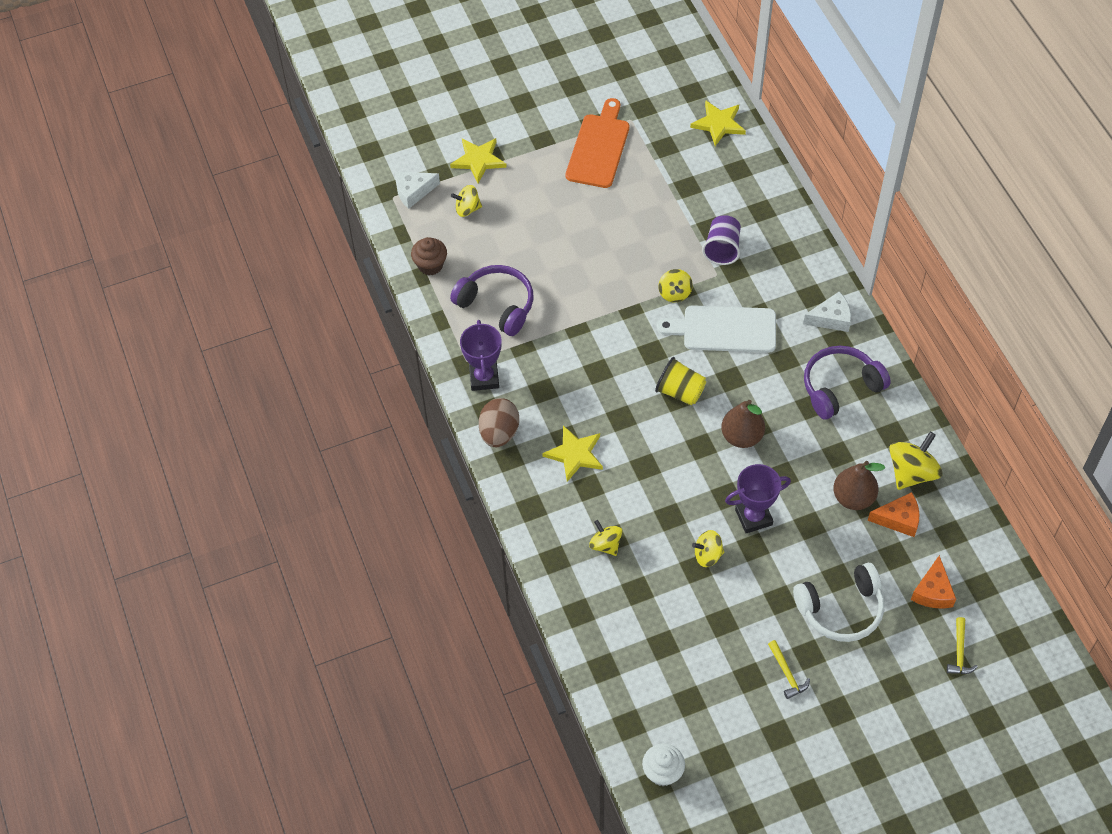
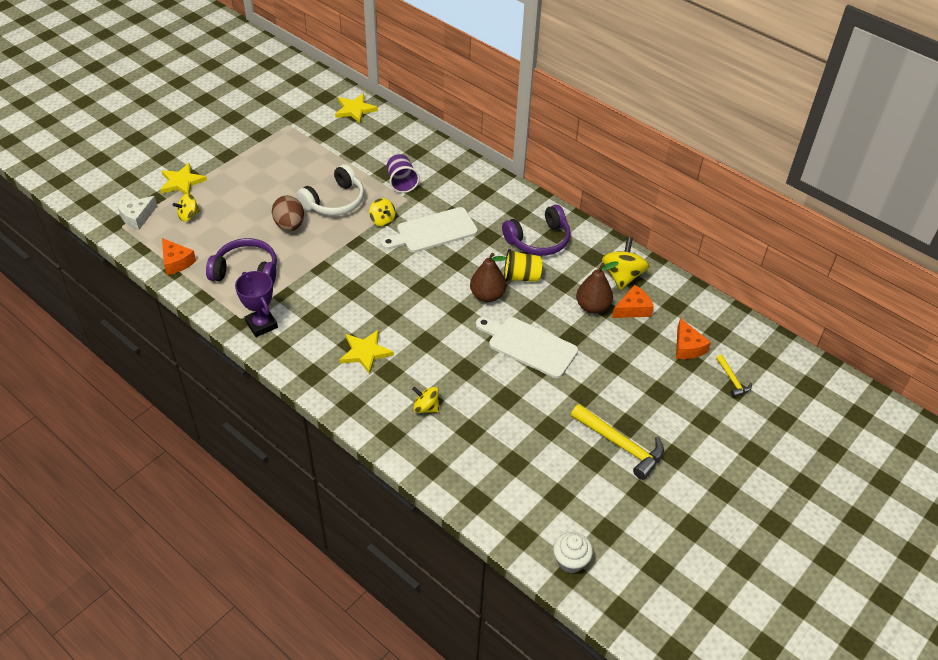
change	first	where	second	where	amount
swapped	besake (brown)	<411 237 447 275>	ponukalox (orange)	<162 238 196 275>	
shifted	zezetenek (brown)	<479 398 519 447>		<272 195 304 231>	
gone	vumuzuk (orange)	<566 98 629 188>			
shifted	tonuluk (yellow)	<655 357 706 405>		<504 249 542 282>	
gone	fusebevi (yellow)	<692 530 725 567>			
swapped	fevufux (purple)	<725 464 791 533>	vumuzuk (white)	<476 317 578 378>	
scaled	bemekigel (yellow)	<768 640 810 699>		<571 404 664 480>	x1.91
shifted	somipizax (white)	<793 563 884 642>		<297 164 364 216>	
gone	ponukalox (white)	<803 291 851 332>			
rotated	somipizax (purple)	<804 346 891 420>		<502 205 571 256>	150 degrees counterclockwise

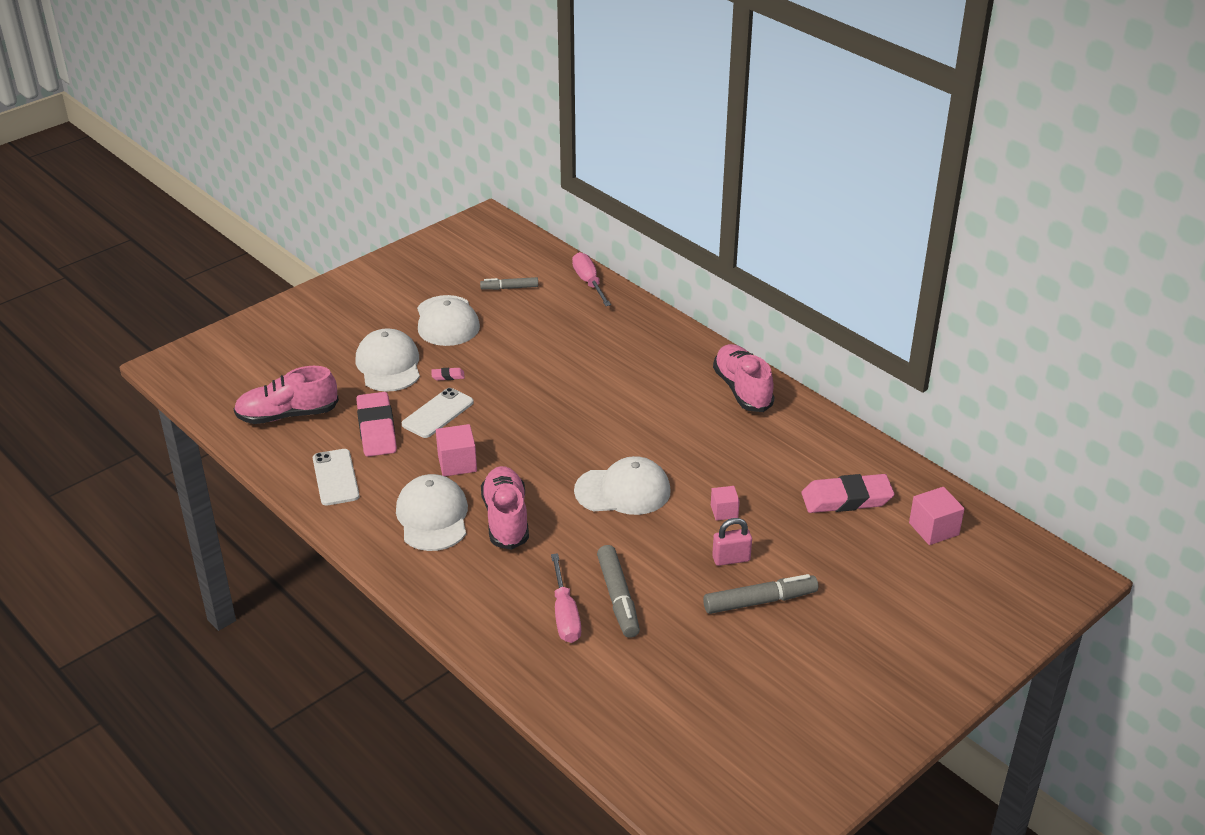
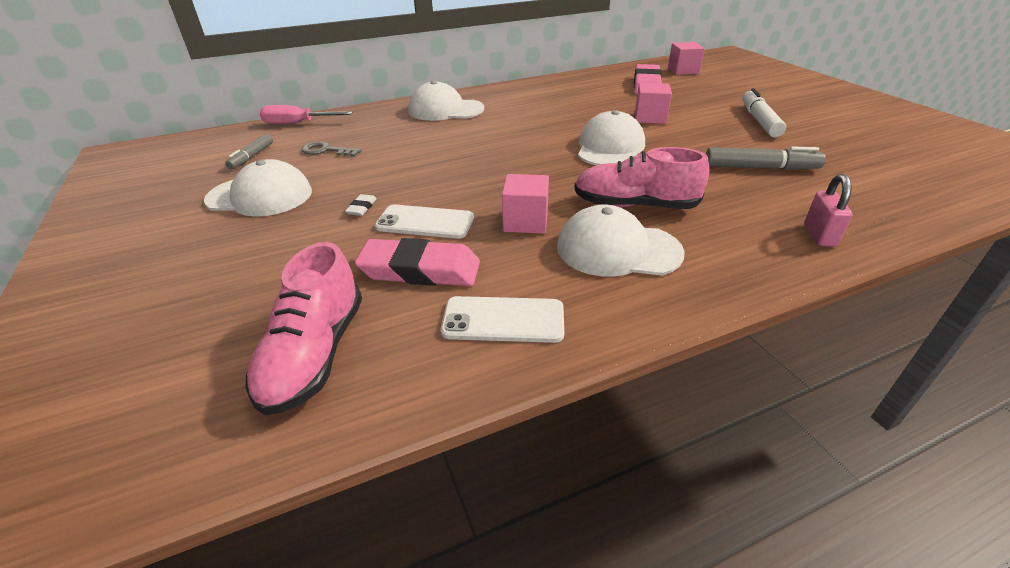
change	first	where	second	where	amount
shifted	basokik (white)	<355 328 420 392>		<408 81 484 121>	
rotated	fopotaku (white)	<402 388 474 438>		<375 205 474 239>	45 degrees counterclockwise
repainted	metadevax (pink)	<431 368 465 381>	metadevax (white)	<345 194 377 216>	
gone	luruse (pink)	<551 553 581 643>			
repainted	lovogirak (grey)	<703 574 818 614>	lovogirak (white)	<742 88 786 137>	
scaled	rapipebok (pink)	<711 486 740 521>		<635 83 672 124>	x1.54
shifted	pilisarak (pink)	<712 518 752 566>		<804 174 853 247>	
gone	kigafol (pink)	<713 344 775 412>			
new			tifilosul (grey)	<302 141 362 157>	

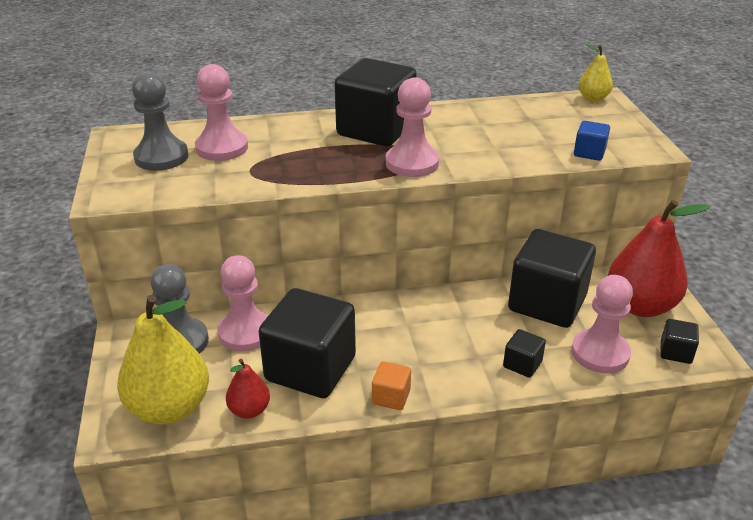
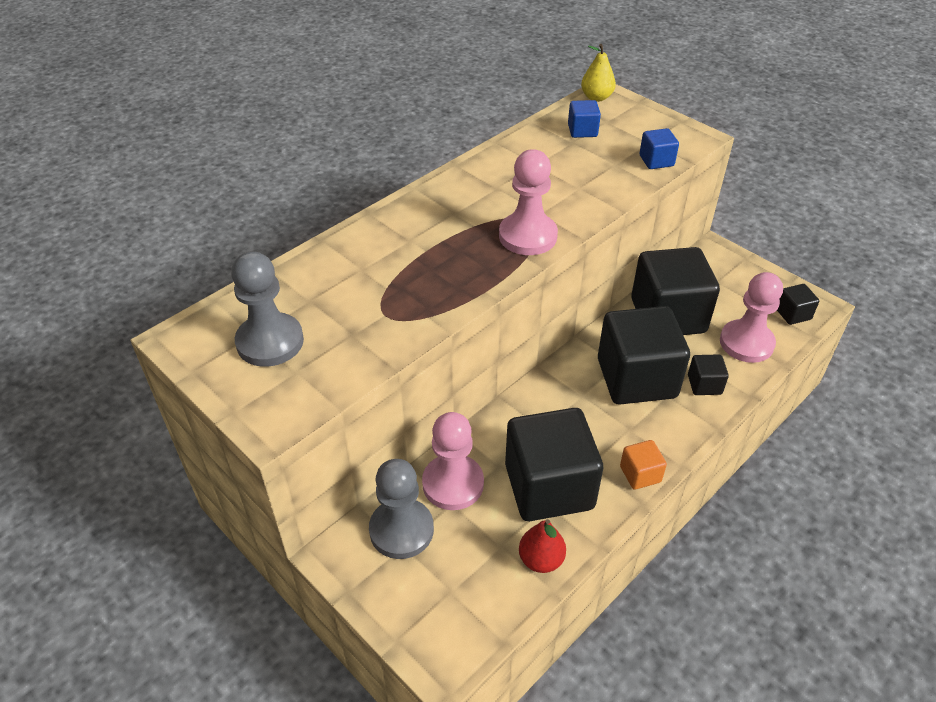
change	first	where	second	where	amount
gone	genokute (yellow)	<117 295 209 425>			
gone	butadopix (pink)	<195 64 248 161>			
shifted	rapipebok (black)	<335 58 417 146>		<598 306 690 405>	
gone	genokute (red)	<608 200 710 317>			
new			rapipebok (blue)	<568 100 601 138>	

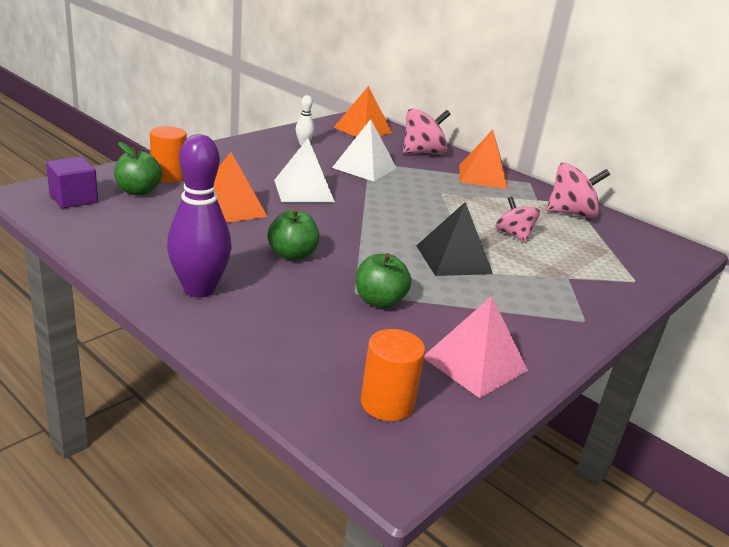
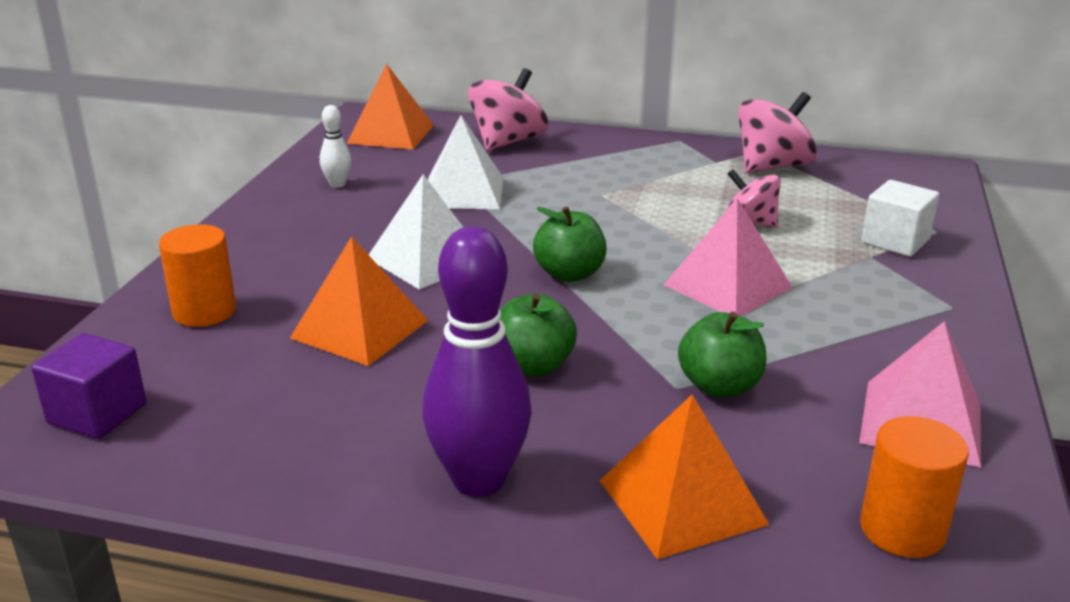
change	first	where	second	where	amount
shifted	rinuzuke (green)	<114 142 162 196>		<533 206 606 282>	
repainted	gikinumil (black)	<416 202 493 276>	gikinumil (pink)	<664 198 793 316>	
shifted	gikinumil (orange)	<459 130 508 189>		<600 394 769 559>	
new			rapipebok (white)	<861 180 939 257>	

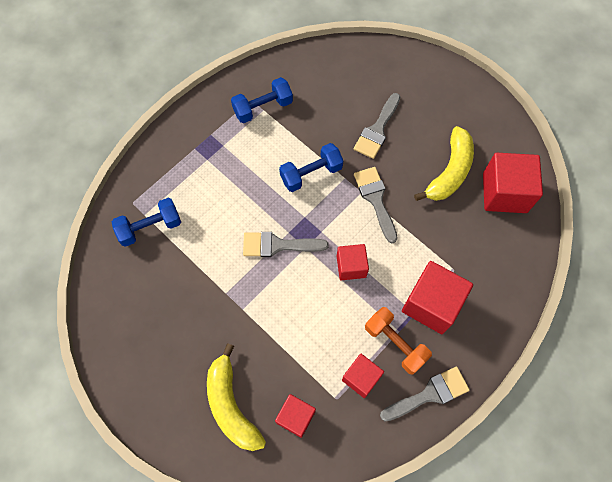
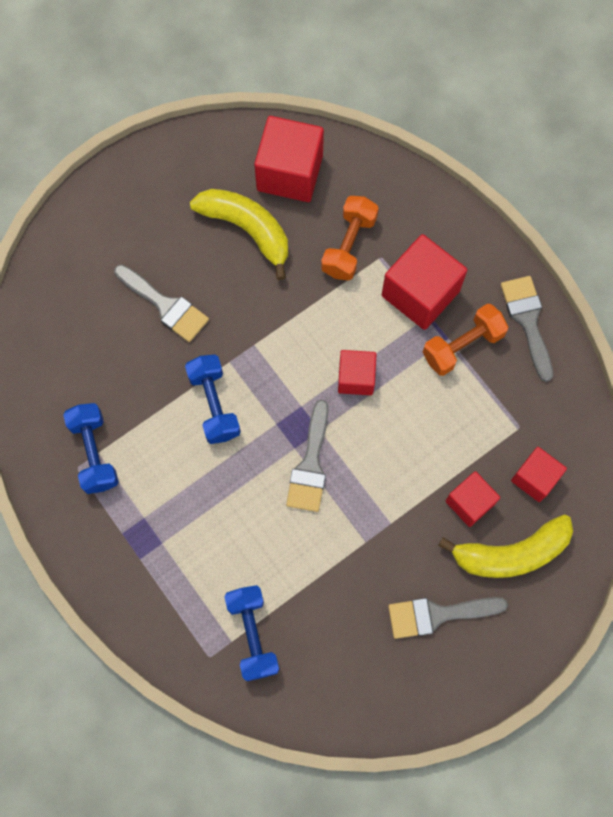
change	first	where	second	where	amount
shifted	rapipebok (red)	<342 354 384 398>		<445 471 500 527>	
shifted	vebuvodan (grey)	<354 167 398 243>		<388 597 508 639>	
new			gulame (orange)	<321 196 379 281>	

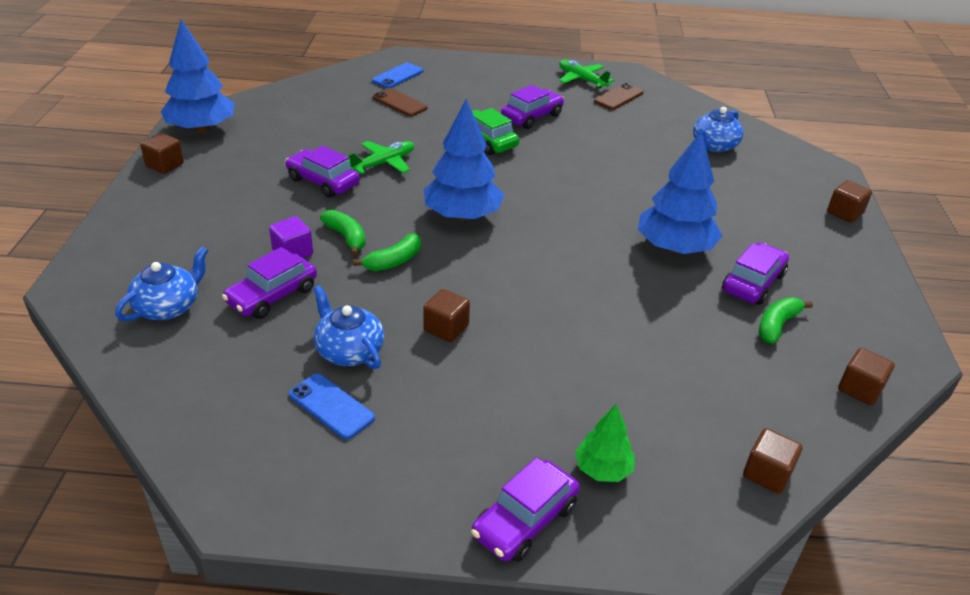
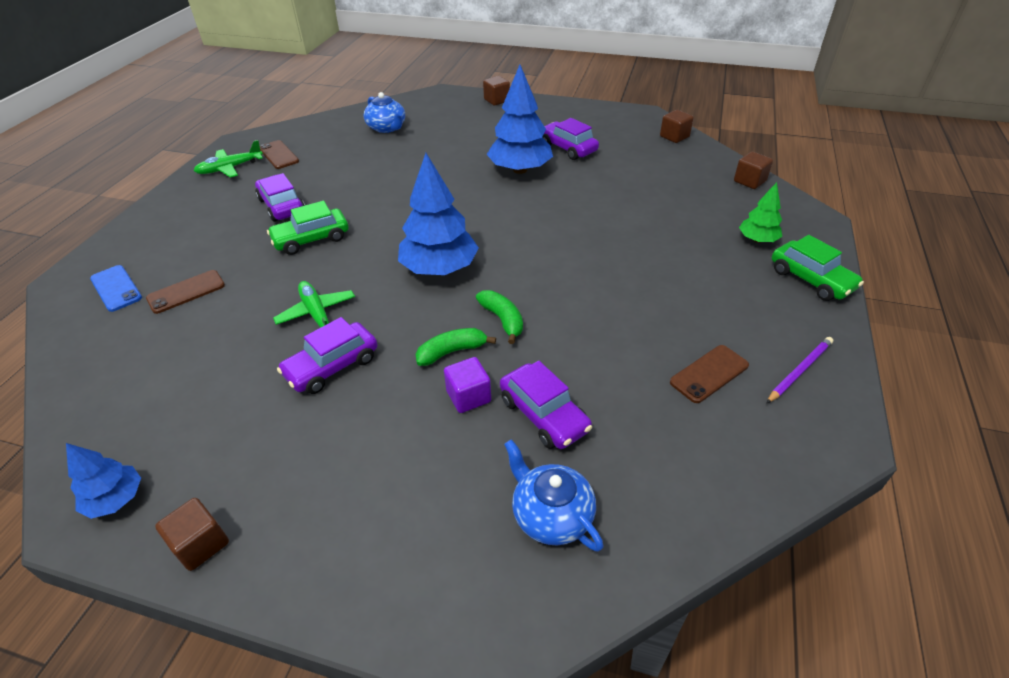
change	first	where	second	where	amount
scaled	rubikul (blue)	<161 20 235 133>		<66 443 141 519>	x0.54
repainted	fopotaku (blue)	<289 374 375 440>	fopotaku (brown)	<670 345 749 403>	
gone	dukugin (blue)	<313 285 384 369>			
gone	rapipebok (brown)	<423 289 470 342>			
repainted	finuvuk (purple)	<471 457 580 562>	finuvuk (green)	<772 235 864 301>	
gone	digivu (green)	<759 297 813 344>			
new			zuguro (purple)	<767 337 833 403>	

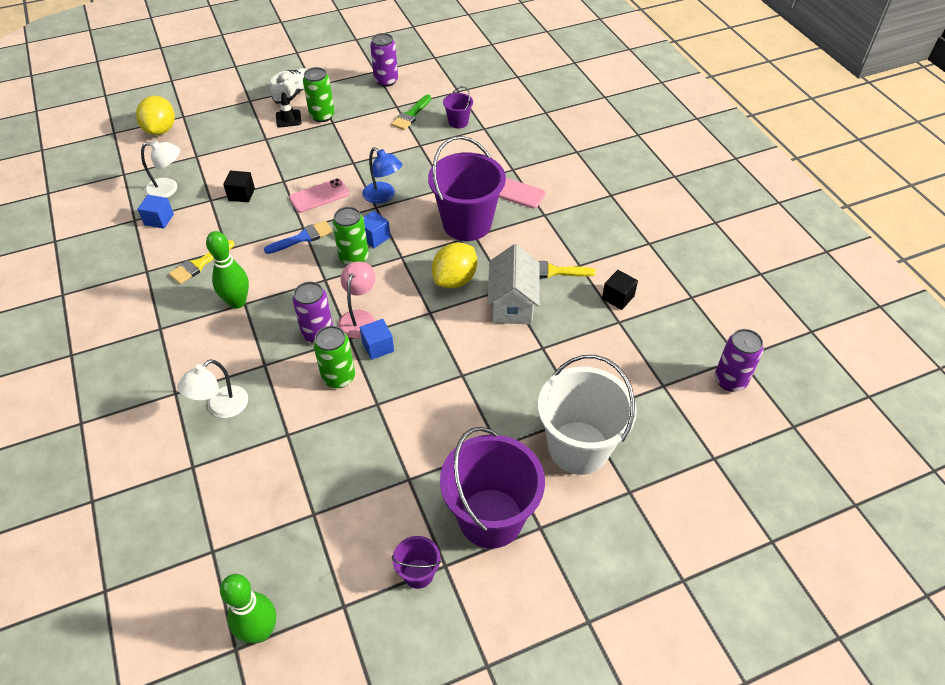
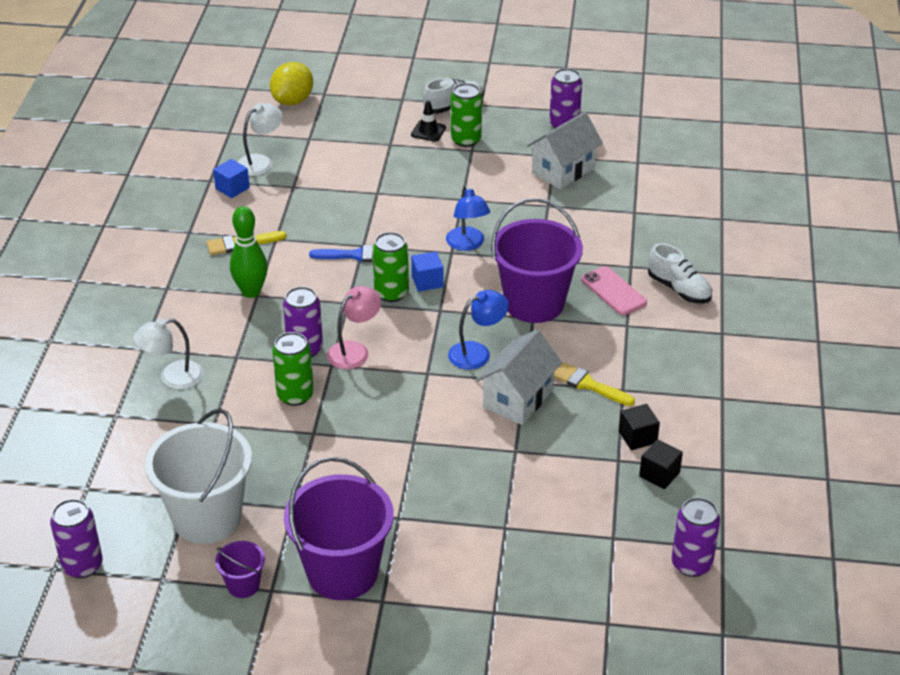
change	first	where	second	where	amount
rotated	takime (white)	<141 140 180 198>		<237 103 283 176>	75 degrees counterclockwise
swapped	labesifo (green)	<220 574 276 643>	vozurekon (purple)	<50 499 103 578>	
shifted	rapipebok (black)	<223 171 255 202>		<639 439 683 489>	
gone	fopotaku (pink)	<289 178 350 213>			
gone	rapipebok (blue)	<360 319 394 360>			
swapped	vebuvodan (green)	<391 95 431 130>	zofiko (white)	<527 112 603 189>	
swapped	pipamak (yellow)	<432 243 477 288>	takime (blue)	<448 290 509 370>	
gone	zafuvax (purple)	<443 86 473 128>			
shifted	zafuvax (white)	<538 355 637 475>		<145 409 252 544>	
new			kigafol (white)	<648 243 712 304>	

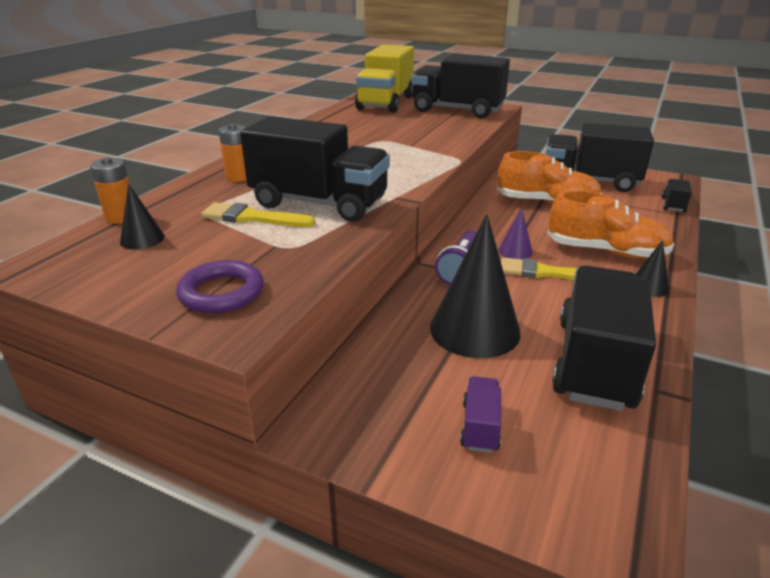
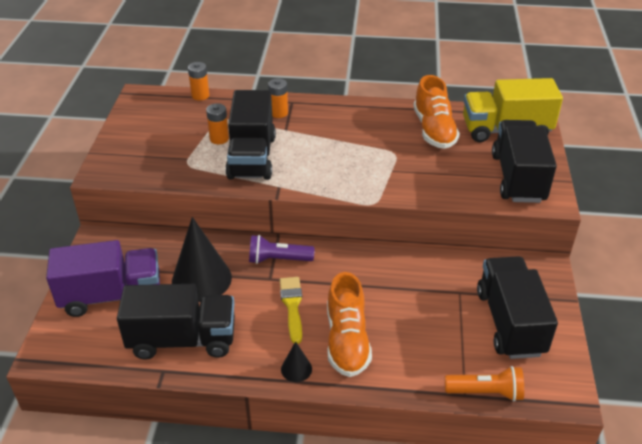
change	first	where	second	where	amount
gone	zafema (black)	<120 183 165 250>			
gone	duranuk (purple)	<176 260 264 313>			
swapped	vebuvodan (yellow)	<201 202 315 227>	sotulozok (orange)	<206 103 229 144>	
scaled	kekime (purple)	<460 376 501 453>		<46 240 160 317>	x2.33
shifted	kigafol (orange)	<497 151 602 204>		<413 75 460 149>	
gone	zafema (purple)	<498 208 533 259>			
swapped	kekime (black)	<662 179 692 213>	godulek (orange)	<445 366 524 401>	

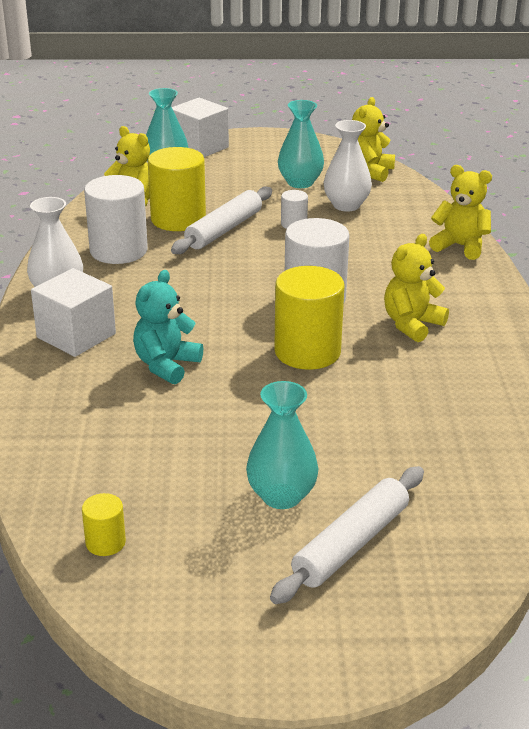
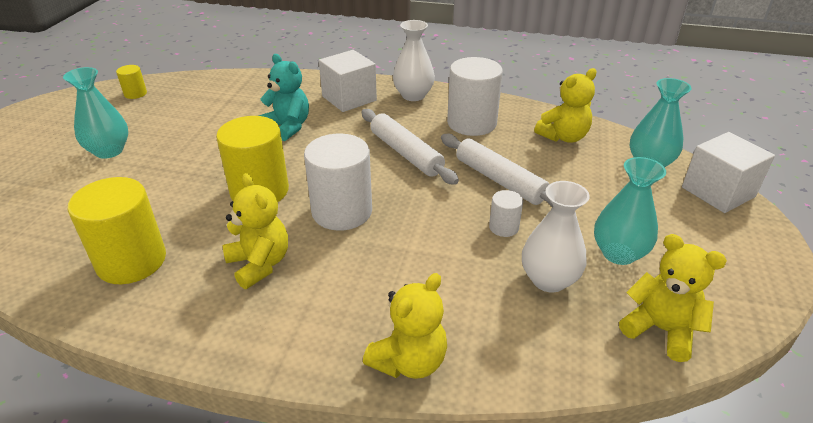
change	first	where	second	where	amount
shifted	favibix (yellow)	<148 147 206 231>		<68 177 166 284>	
shifted	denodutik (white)	<270 466 424 604>		<362 109 459 185>	

